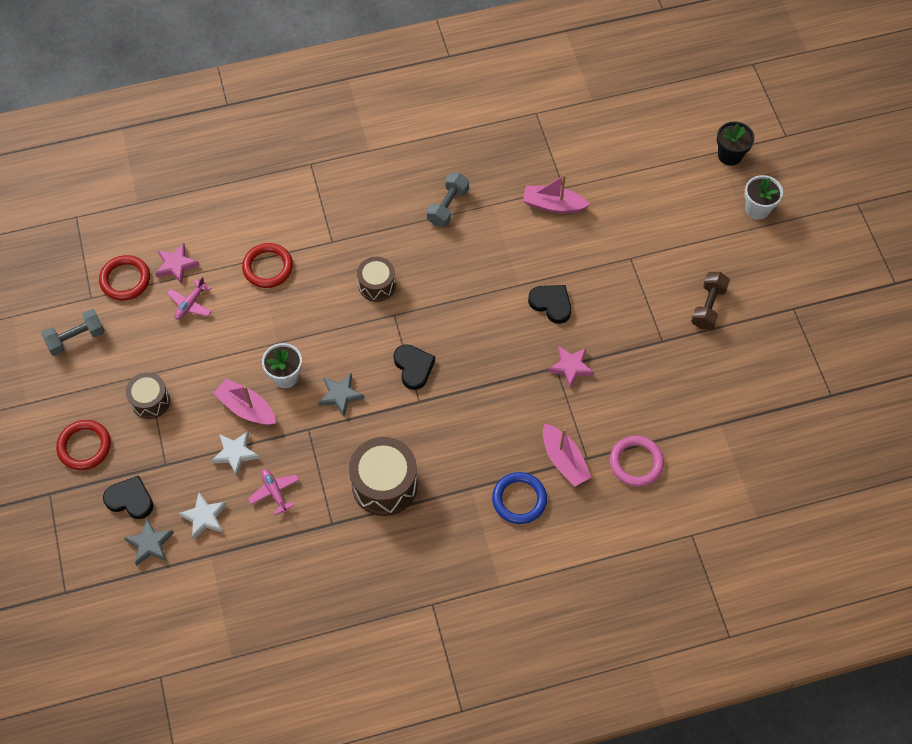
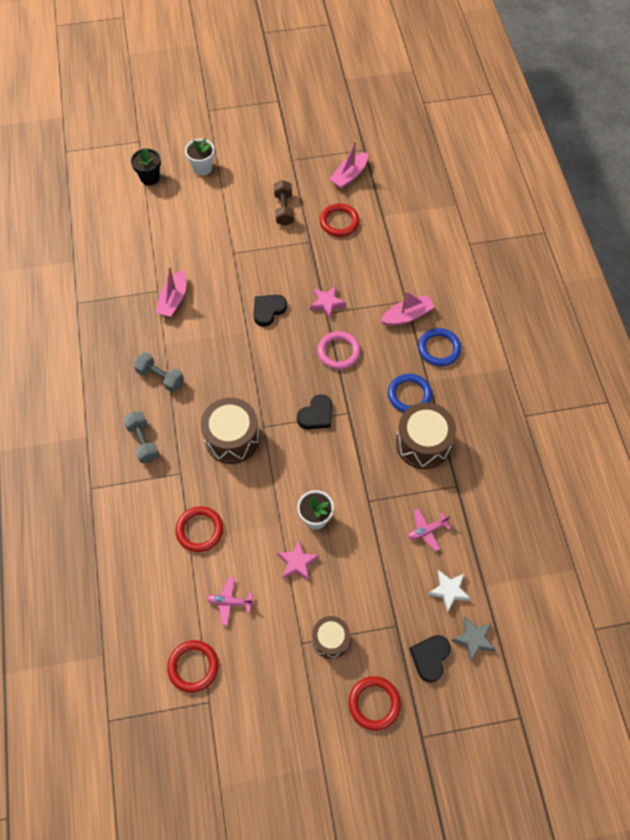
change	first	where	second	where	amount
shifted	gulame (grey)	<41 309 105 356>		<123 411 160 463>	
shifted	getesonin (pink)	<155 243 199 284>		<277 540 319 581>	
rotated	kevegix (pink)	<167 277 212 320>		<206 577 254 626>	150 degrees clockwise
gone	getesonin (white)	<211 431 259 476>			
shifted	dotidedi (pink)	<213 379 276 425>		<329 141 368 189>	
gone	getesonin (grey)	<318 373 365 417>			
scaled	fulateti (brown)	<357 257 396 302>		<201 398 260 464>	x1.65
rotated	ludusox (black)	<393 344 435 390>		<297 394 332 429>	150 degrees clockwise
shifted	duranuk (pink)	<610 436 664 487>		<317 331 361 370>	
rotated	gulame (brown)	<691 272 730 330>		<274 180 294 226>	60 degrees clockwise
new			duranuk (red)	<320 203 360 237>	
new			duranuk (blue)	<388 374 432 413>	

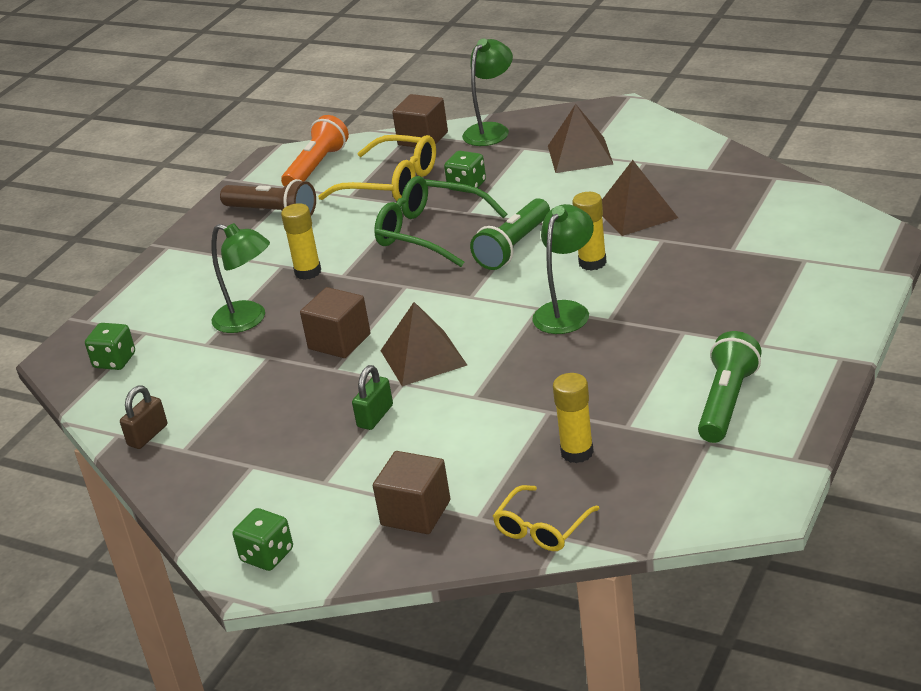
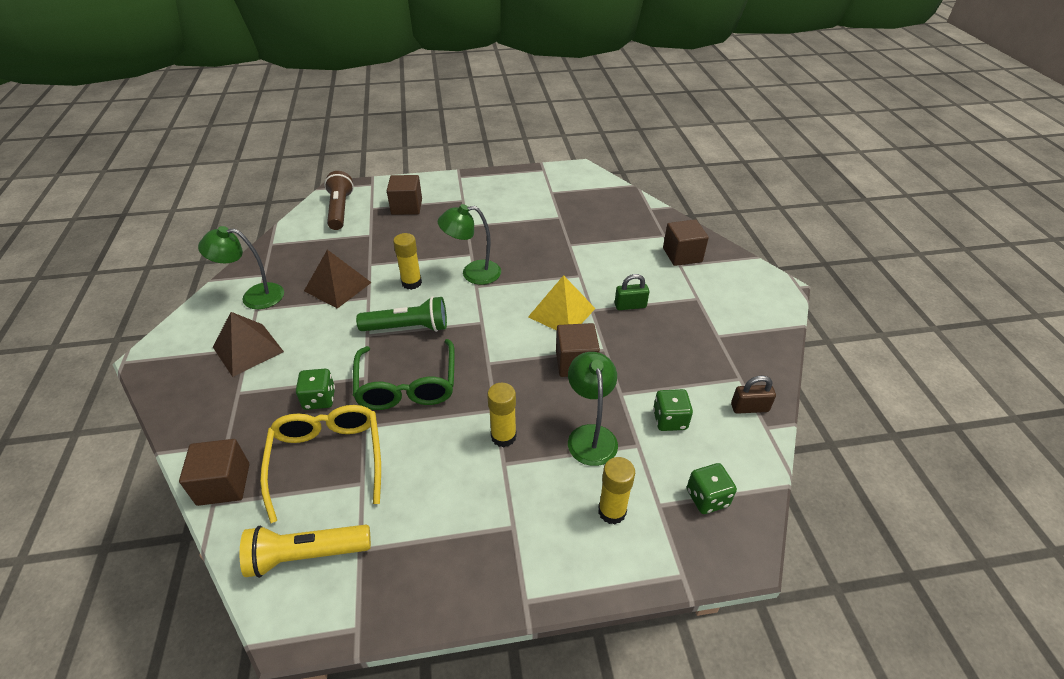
change	first	where	second	where	amount
shifted	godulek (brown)	<220 179 316 216>		<324 171 354 230>	
shifted	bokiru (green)	<233 508 293 571>		<653 389 693 431>	
repainted	godulek (orange)	<281 115 349 187>	godulek (yellow)	<240 525 371 578>	
repainted	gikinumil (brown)	<380 302 467 386>	gikinumil (yellow)	<528 275 596 331>	
shifted	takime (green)	<462 38 513 146>		<198 226 284 309>	
gone	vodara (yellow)	<493 485 600 551>			
shifted	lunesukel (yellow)	<553 373 594 463>		<598 457 635 524>	
gone	godulek (green)	<698 331 762 443>			
new			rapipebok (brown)	<387 175 422 215>	

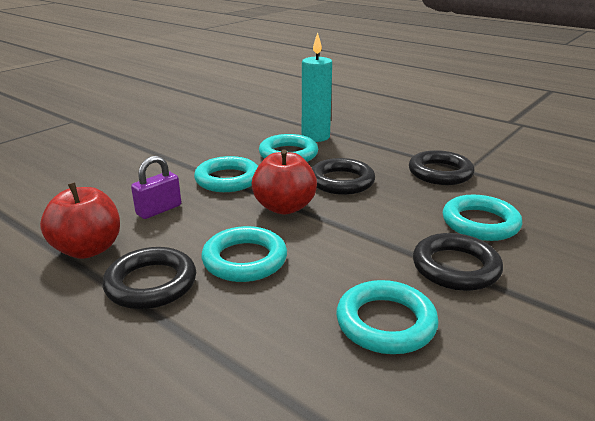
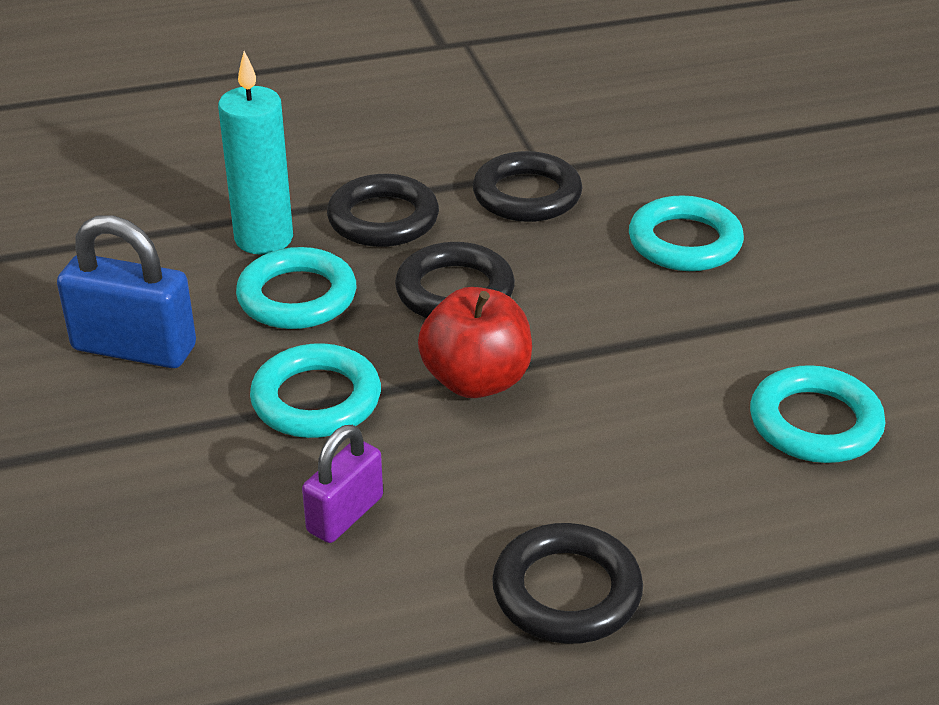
change	first	where	second	where	amount
gone	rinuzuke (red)	<40 182 120 259>			
rotated	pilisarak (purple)	<131 156 181 219>		<302 425 383 543>	45 degrees clockwise
gone	duranuk (turquoise)	<201 226 287 282>			
shifted	duranuk (black)	<413 233 503 291>		<327 174 439 247>	
new			pilisarak (blue)	<57 215 196 368>	

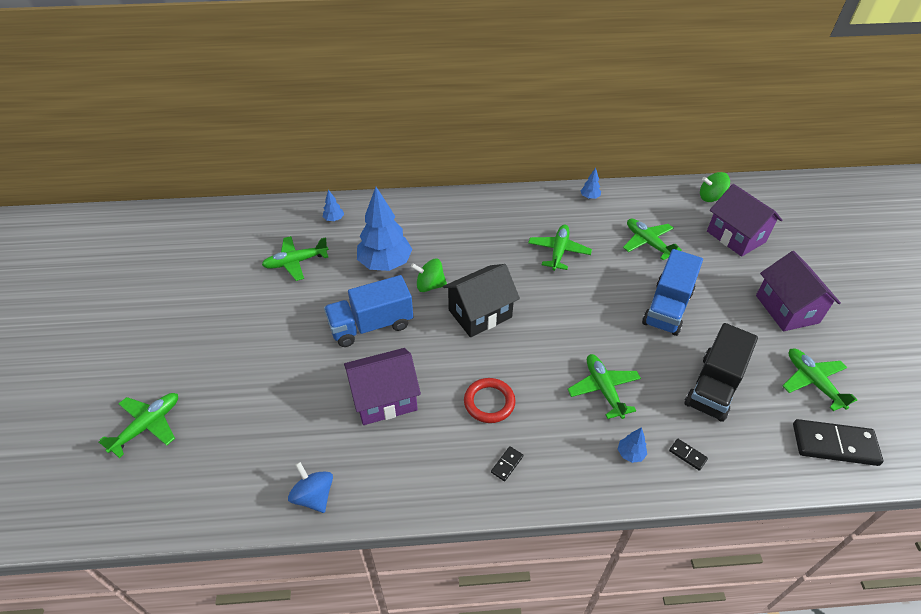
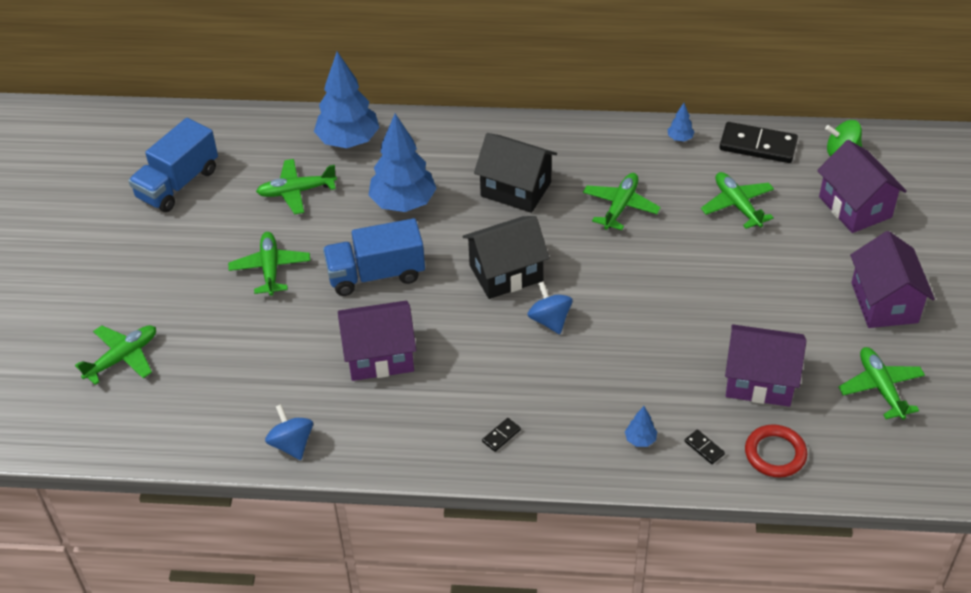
change	first	where	second	where	amount
scaled	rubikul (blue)	<323 189 344 221>		<314 52 380 148>	x2.41
gone	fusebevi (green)	<411 259 447 292>			
shifted	duranuk (red)	<464 378 515 423>		<745 424 807 477>	
shifted	kevegix (green)	<567 354 641 419>		<228 232 310 296>	
shifted	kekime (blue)	<642 249 703 336>		<128 118 218 212>	
swapped	kekime (black)	<684 323 758 422>	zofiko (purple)	<725 324 806 407>	
shifted	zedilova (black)	<793 419 883 466>		<720 122 798 163>	
new			zofiko (black)	<474 133 557 213>	
new			fusebevi (blue)	<527 281 572 334>	

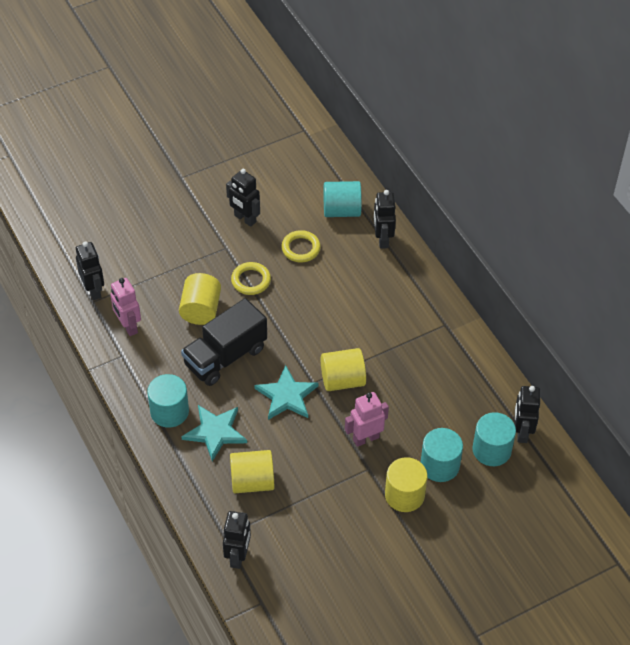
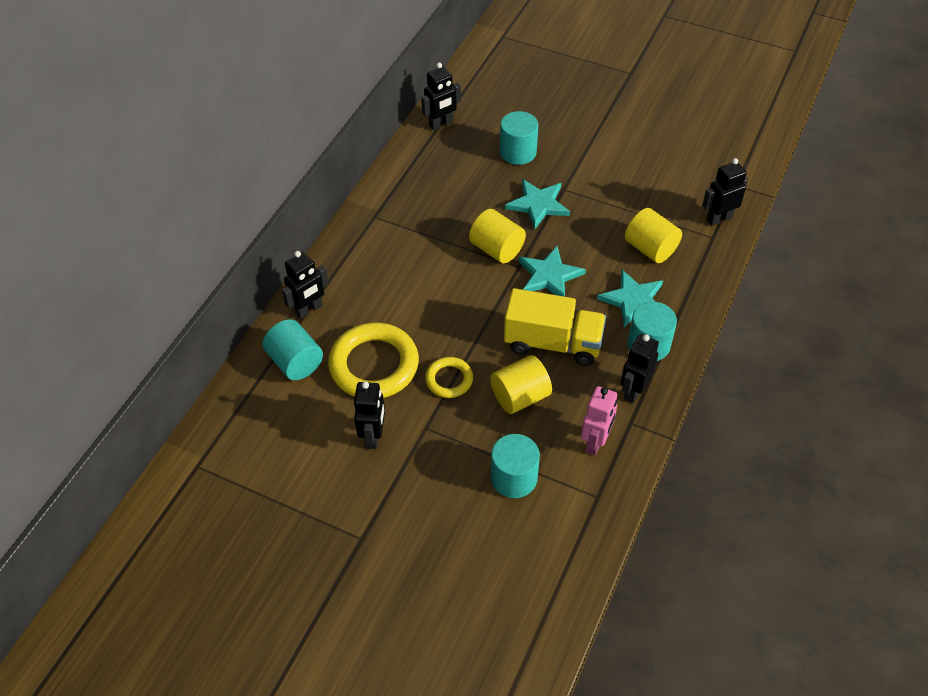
change	first	where	second	where	amount
shifted	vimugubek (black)	<76 241 104 300>		<620 334 659 403>	
repainted	kekime (black)	<181 298 267 386>	kekime (yellow)	<504 288 606 366>	
scaled	duranuk (yellow)	<281 230 321 262>		<328 322 419 398>	x1.90
swapped	vimugubek (pink)	<345 392 389 447>	getesonin (turquoise)	<505 179 570 229>	
gone	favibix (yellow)	<385 457 427 512>			
shifted	favibix (turquoise)	<473 412 516 466>		<491 434 540 498>	

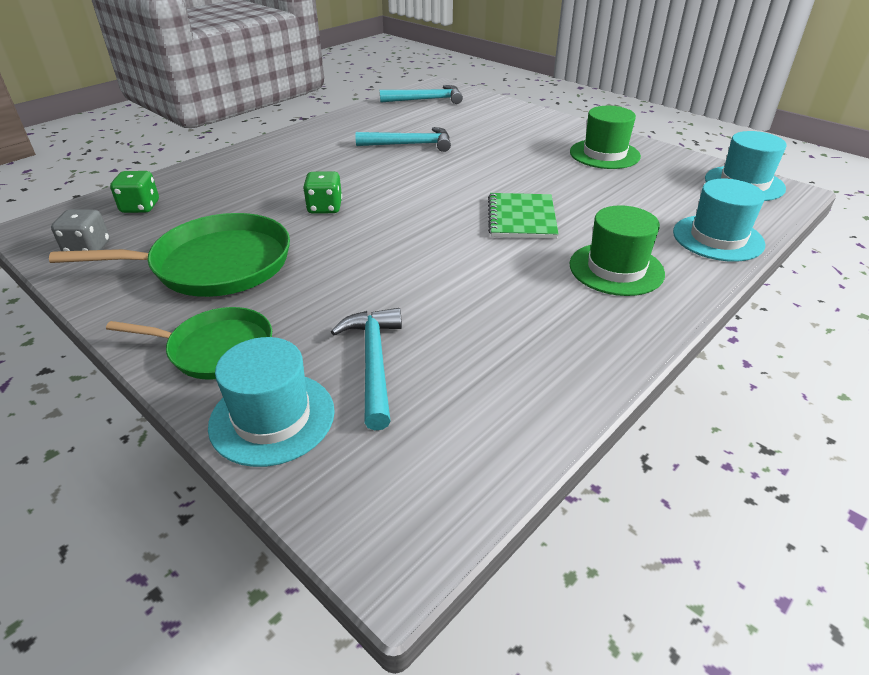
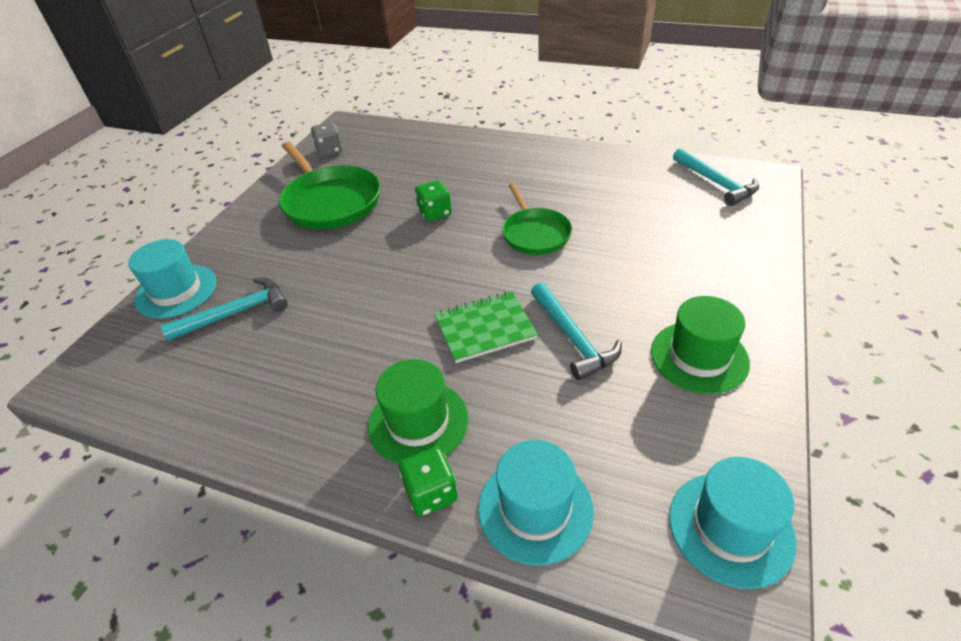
change	first	where	second	where	amount
shifted	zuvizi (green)	<106 307 272 379>		<502 183 572 255>	
shifted	bokiru (green)	<110 171 159 213>		<399 447 458 516>	
shifted	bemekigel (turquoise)	<355 127 451 152>		<531 283 622 380>	

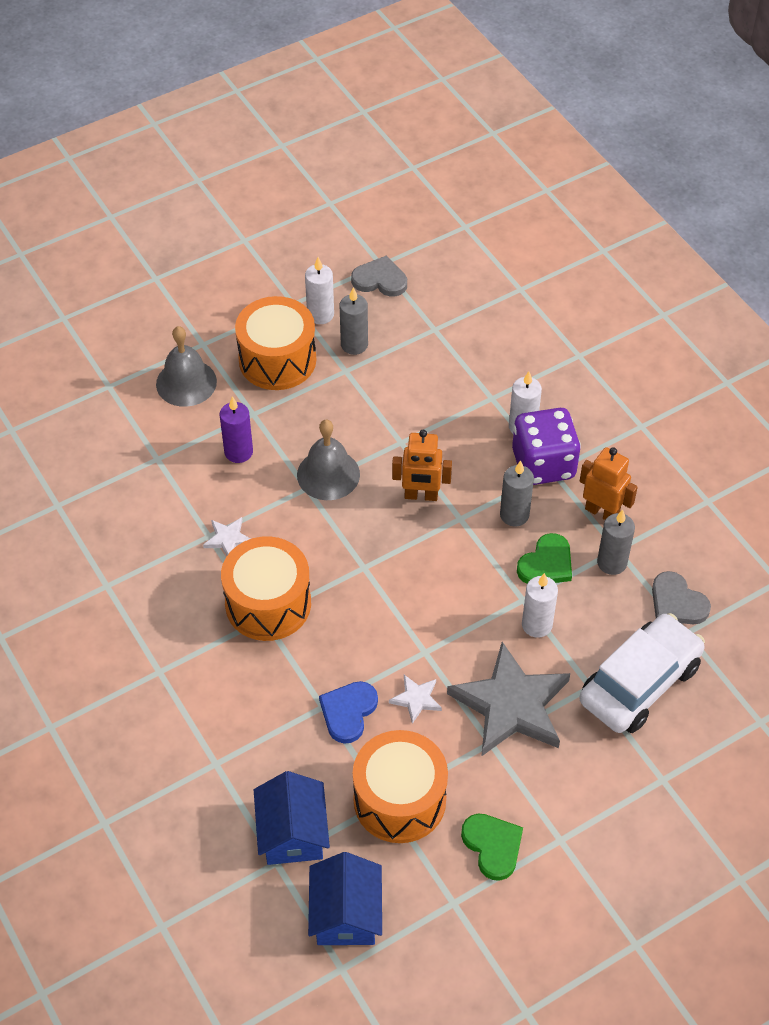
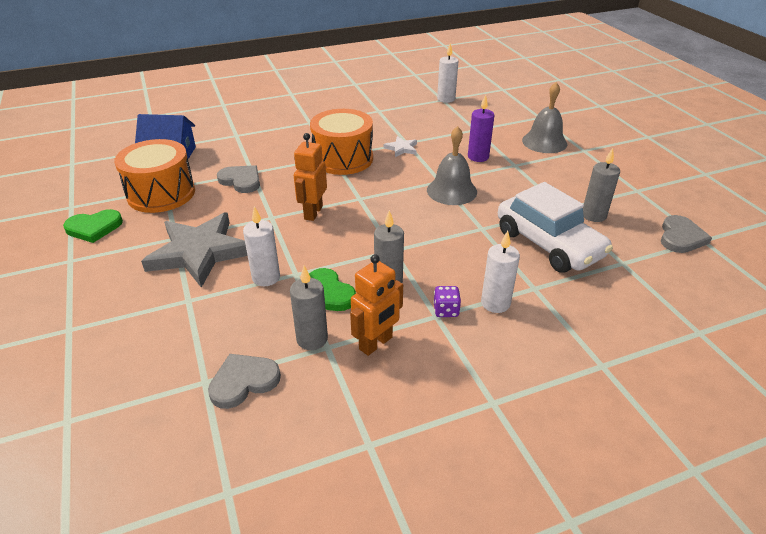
change	first	where	second	where	amount
gone	fulateti (orange)	<235 296 316 390>			
shifted	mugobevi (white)	<305 257 334 324>		<437 43 458 103>	
gone	zofiko (blue)	<308 852 382 945>			
repainted	ludusox (blue)	<319 681 378 744>	ludusox (grey)	<217 165 260 193>	
gone	getesonin (white)	<389 675 442 724>			
shifted	vimugubek (orange)	<392 430 452 501>		<294 133 327 221>	
scaled	bokiru (purple)	<512 408 581 485>		<433 286 461 317>	x0.41
shifted	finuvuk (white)	<580 613 705 733>		<498 182 613 273>	

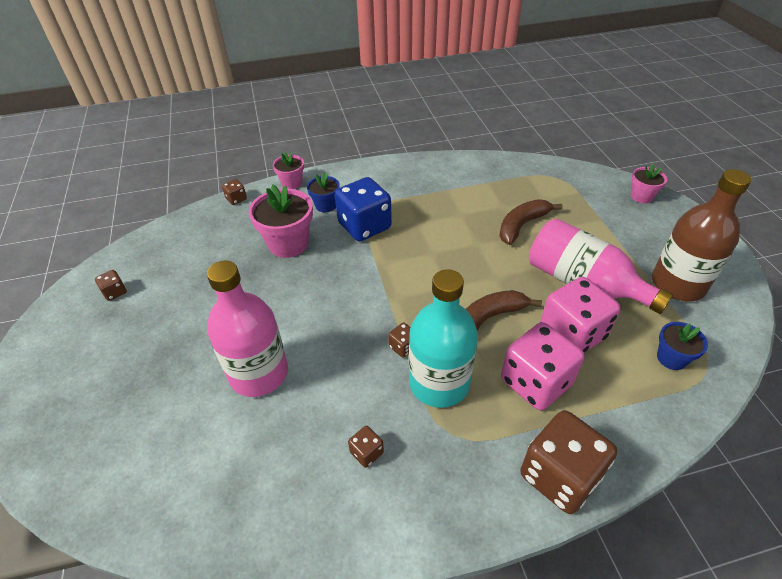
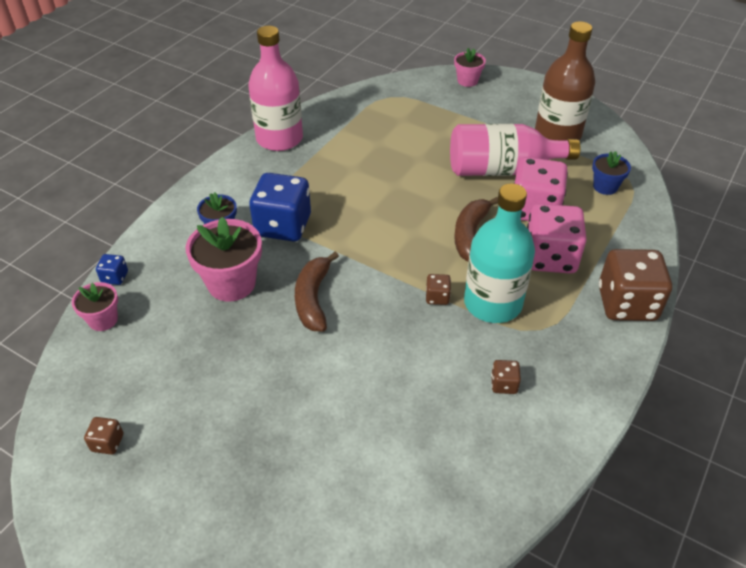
change	first	where	second	where	amount
shifted	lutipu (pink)	<207 261 288 397>		<248 26 303 151>	
repainted	bokiru (brown)	<222 179 247 205>	bokiru (blue)	<96 254 128 285>	
shifted	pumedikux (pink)	<273 152 304 189>		<72 282 118 331>	
shifted	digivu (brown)	<499 199 563 245>		<295 251 339 331>	

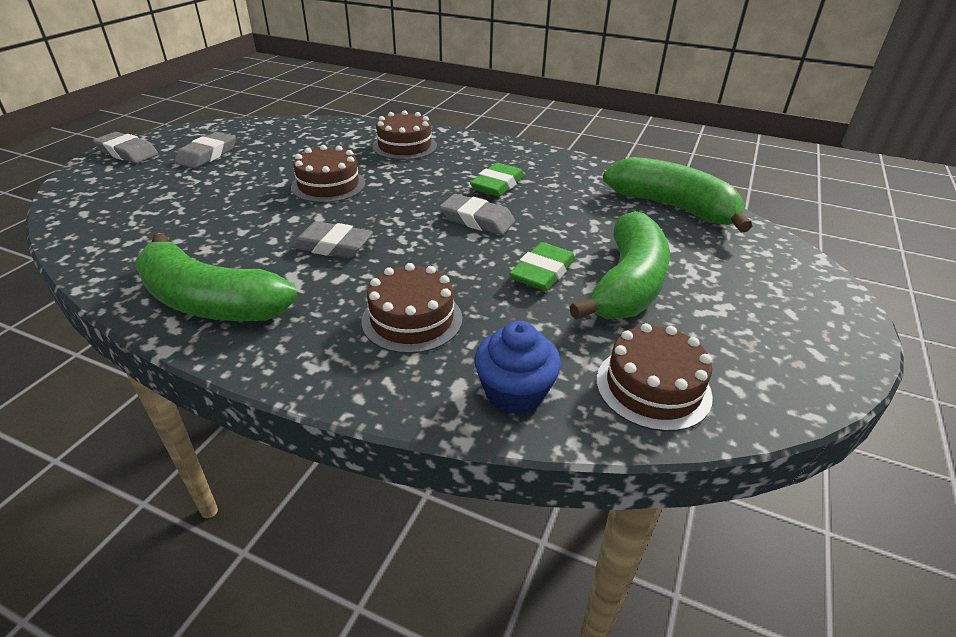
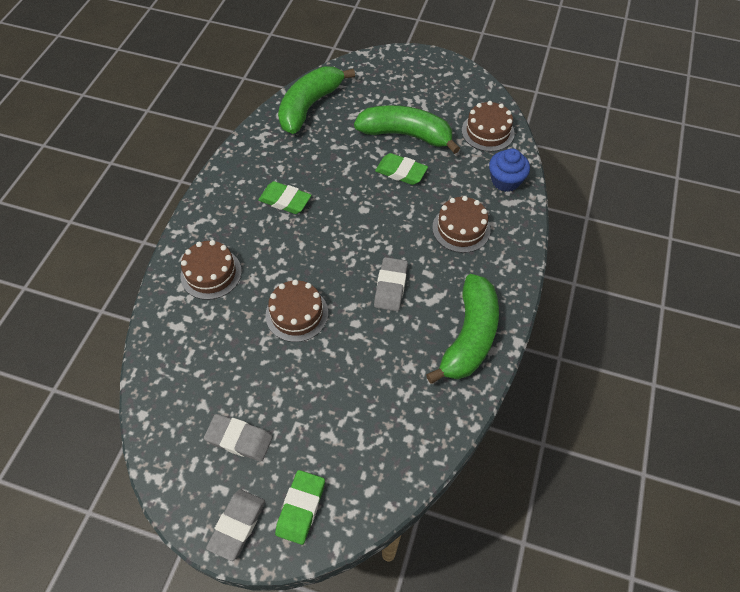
change	first	where	second	where	amount
gone	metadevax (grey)	<440 194 515 235>			
new			metadevax (green)	<275 470 325 545>	

